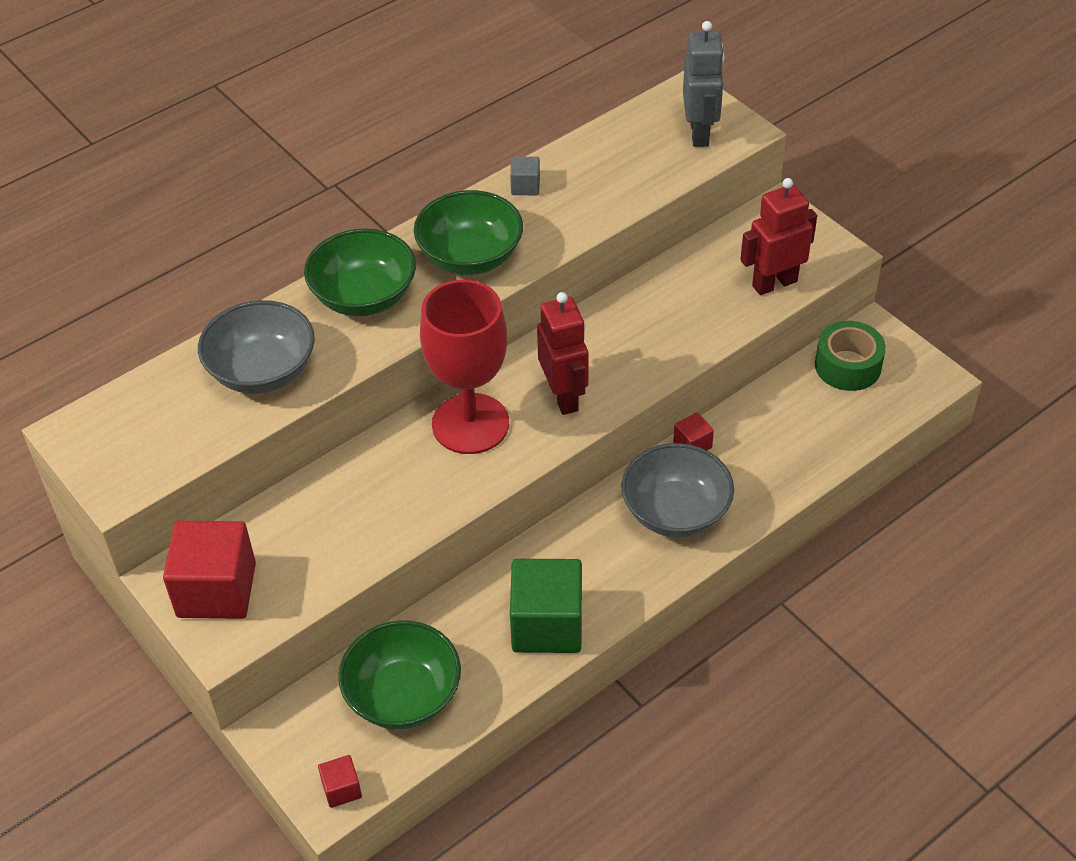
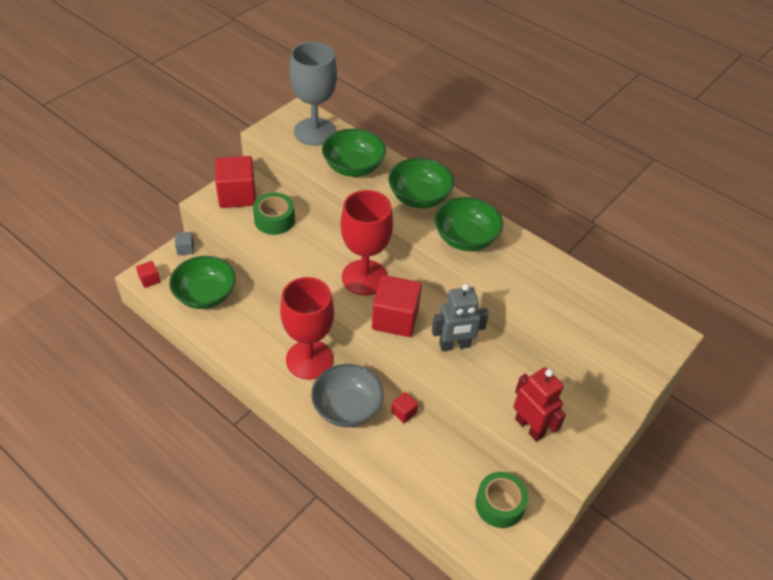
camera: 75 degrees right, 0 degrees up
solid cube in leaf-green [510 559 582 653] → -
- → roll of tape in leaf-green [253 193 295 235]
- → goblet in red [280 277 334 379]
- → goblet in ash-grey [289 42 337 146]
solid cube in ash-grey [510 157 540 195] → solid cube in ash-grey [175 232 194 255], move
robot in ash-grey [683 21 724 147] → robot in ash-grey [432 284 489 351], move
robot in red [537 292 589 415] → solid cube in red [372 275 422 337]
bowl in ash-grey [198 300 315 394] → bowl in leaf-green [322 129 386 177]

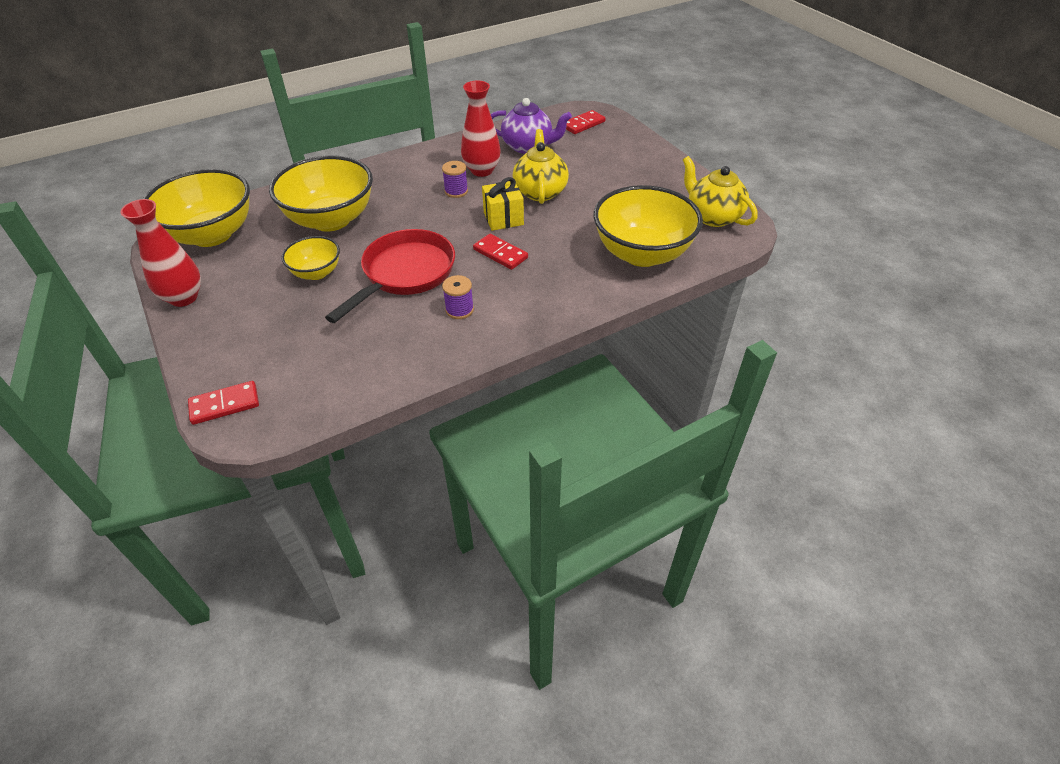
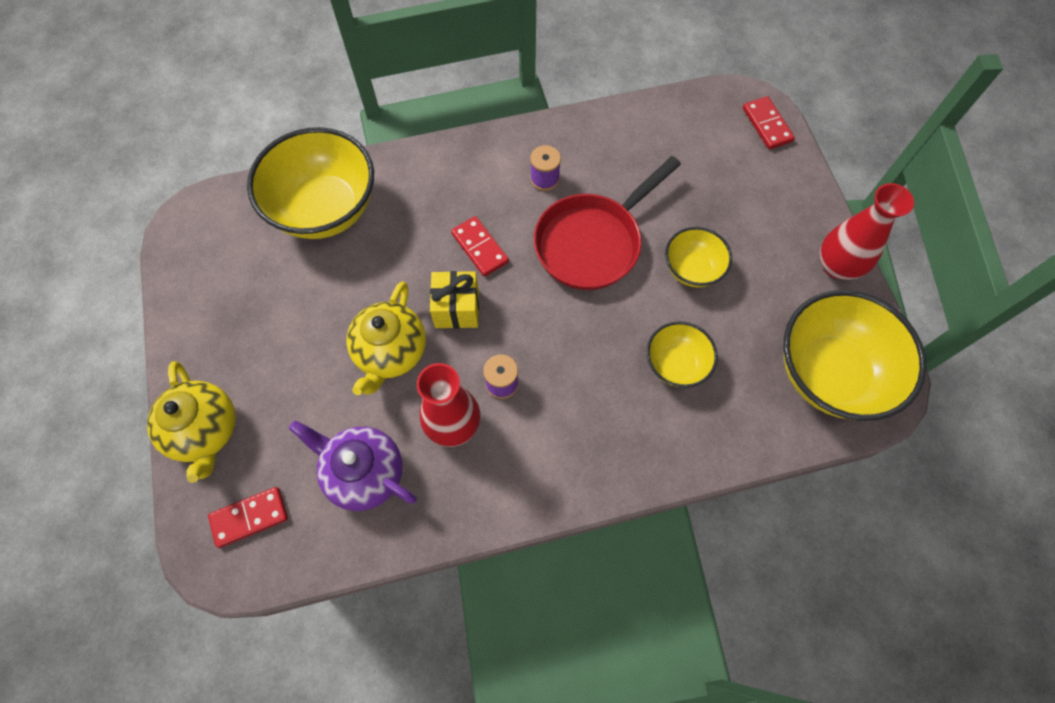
camera: 165 degrees left, 20 degrees up
tea pot in bright yellow [683 156 758 227] → tea pot in bright yellow [147 361 236 483], move
domino in red [188 381 259 425] → domino in red [743 96 795 150], 75 degrees clockwise
bowl in bright yellow [269 155 373 232] → bowl in bright yellow [647 321 718 388], x0.53

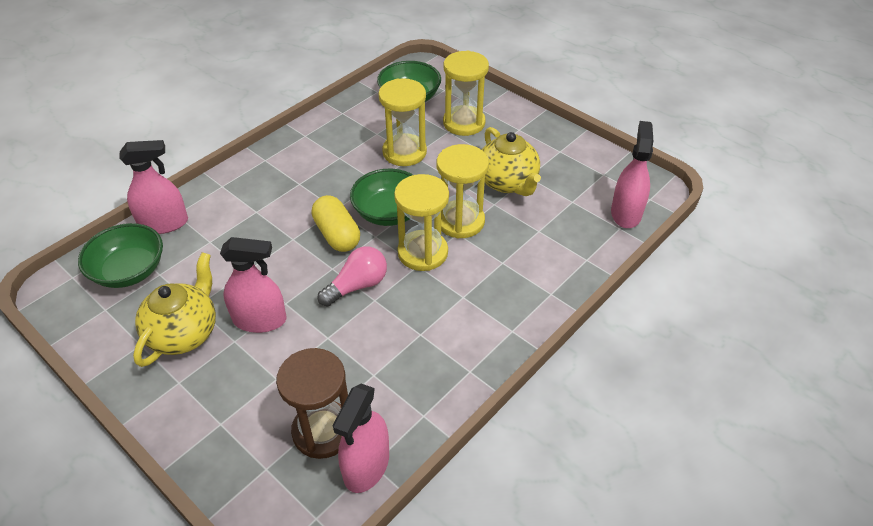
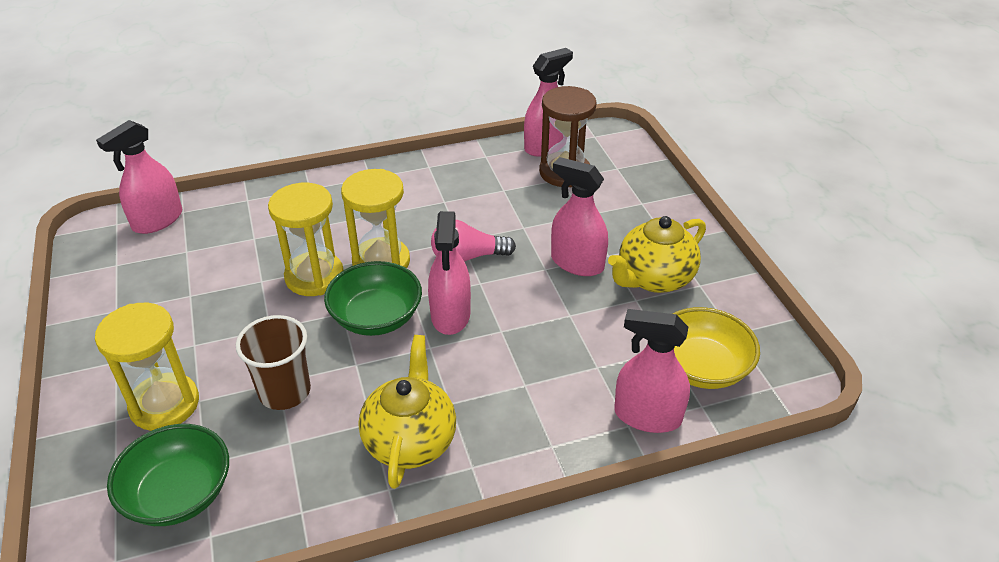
camera: 150 degrees left, 5 degrees down
tea pot in bright yellow [482 127 541 196] → tea pot in bright yellow [359 335 456 489], move
capsule in bright yellow [312 195 360 252] → spray cleaner in rose-pink [428 211 471 335]
sandglass in bright yellow [379 78 427 166] → cup in russet [236 315 311 410]
bowl in leaf-green [78 223 163 288] → bowl in bright yellow [673 307 760 389]

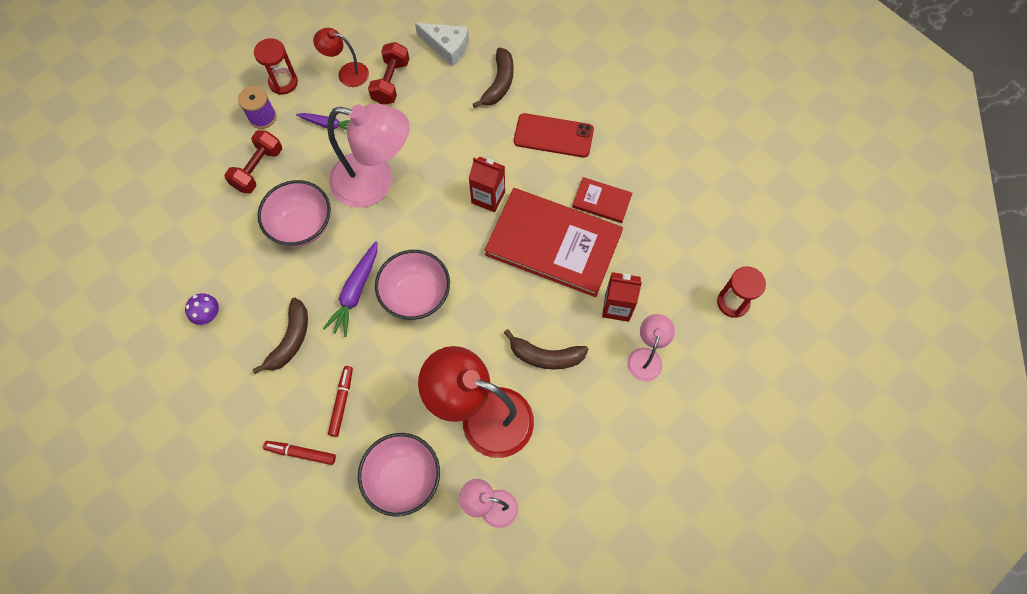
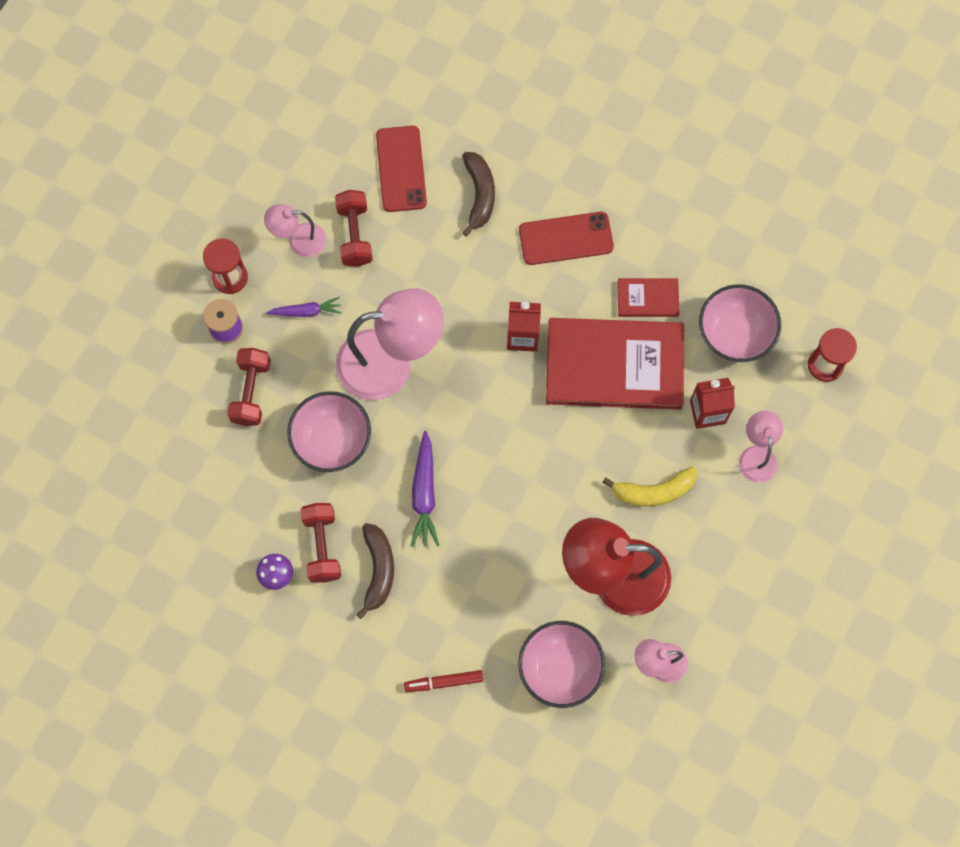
camera: 20 degrees left, 5 degrees up
marker in red [328 366 353 437] → -
- → dumbbell in red [300 503 341 583]
bowl in rose-pink [375 250 450 320] → bowl in rose-pink [699 284 781 362], move
cheese in snow-white [415 23 469 67] → mobile phone in red [376 126 427 212]
reading lamp in red [313 28 369 87] → reading lamp in rose-pink [264 204 326 257]
banana fruit in russet [504 329 588 370] → banana fruit in bright yellow [602 467 697 506]

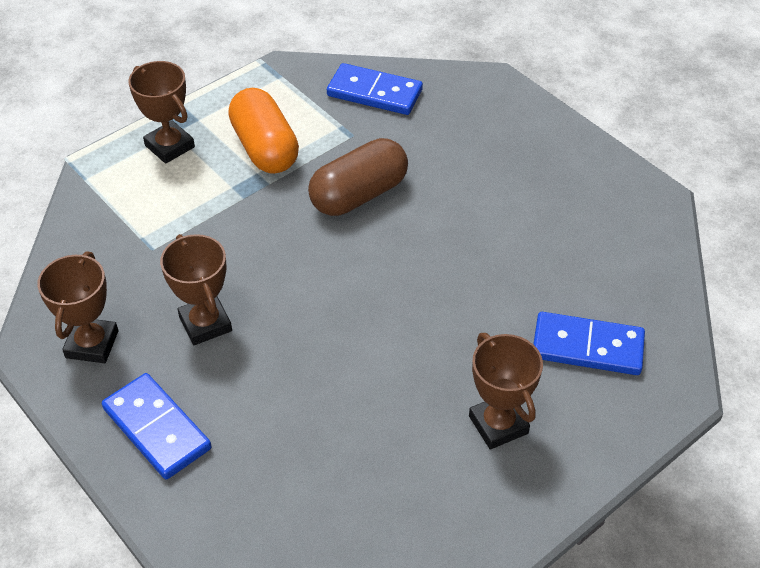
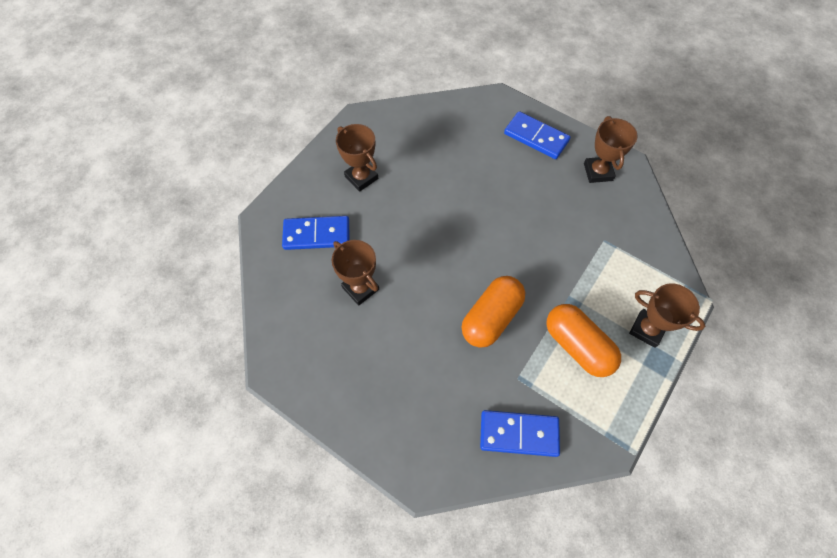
camera: 165 degrees right, 15 degrees up
award cup in russet [160 234 232 345] → award cup in russet [332 240 379 306], move
capsule in russet [308 138 408 216] → capsule in orange [461 276 525 348]

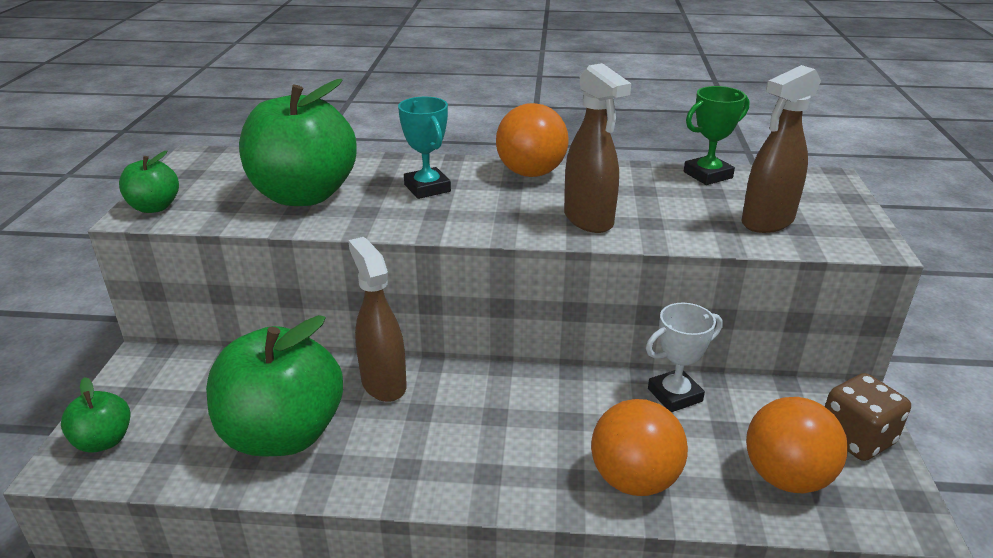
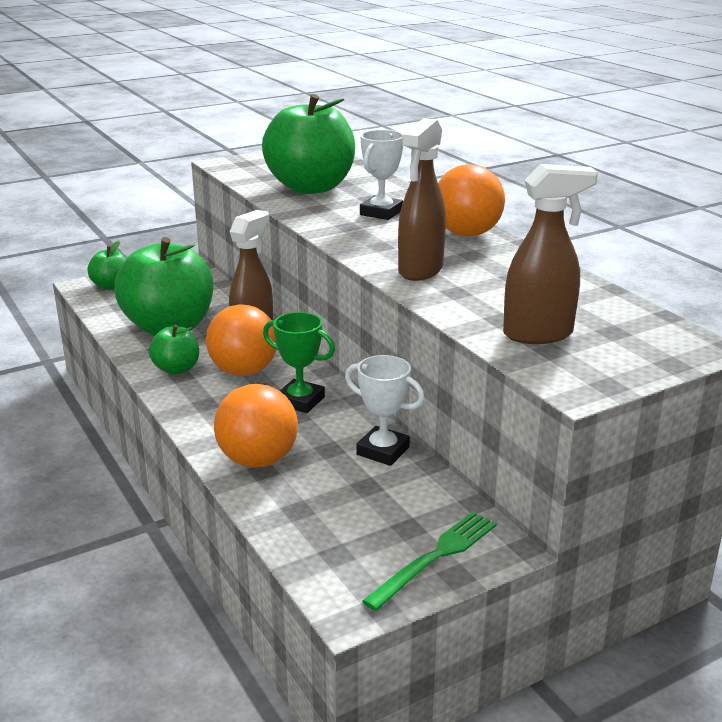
camera: 55 degrees right, 5 degrees down
apple fruit in leaf-green [119 151 179 213] → apple fruit in leaf-green [149 325 199 375], move
award cup in leaf-green [684 86 750 185] → award cup in leaf-green [263 312 335 413], move
play ball in orange [746 397 848 493] → play ball in orange [206 304 276 376], move
game die in russet [825 373 911 461] → dinner fork in leaf-green [362 512 497 611]
award cup in aqua [398 97 451 199] → award cup in snow-white [360 130 404 220]
spray cleaner in russet [741 65 821 233] → spray cleaner in russet [503 164 598 344], 150 degrees clockwise

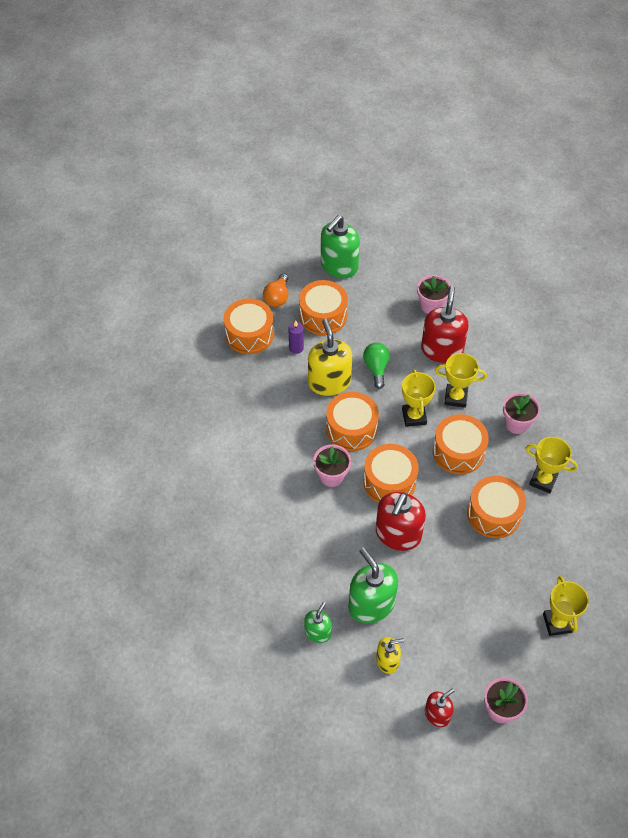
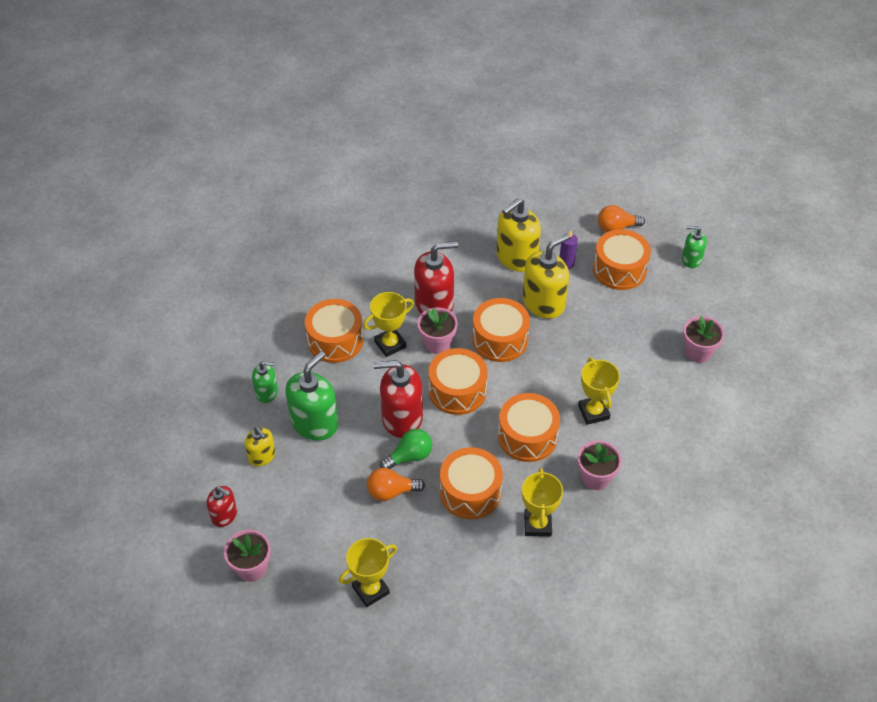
camera: 65 degrees right, 5 degrees down
- → light bulb in orange [367 468 425 501]
- → pump bottle in bright yellow [496 198 541 272]
drum in orange [224 298 274 354] → drum in orange [305 299 363 363], move
light bulb in leaf-green [363 343 390 389] → light bulb in leaf-green [380 429 432 469], move
award cup in bright yellow [402 370 436 427] → award cup in bright yellow [363 292 414 357], move
pump bottle in red [421 286 469 363] → pump bottle in red [414 241 458 314], move
pump bottle in leaf-green [321 215 360 278] → pump bottle in leaf-green [682 226 707 268], x0.55

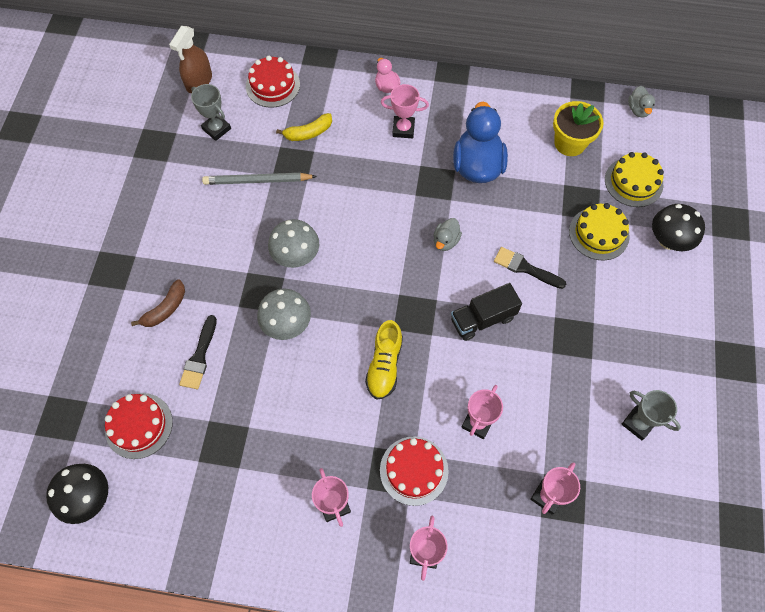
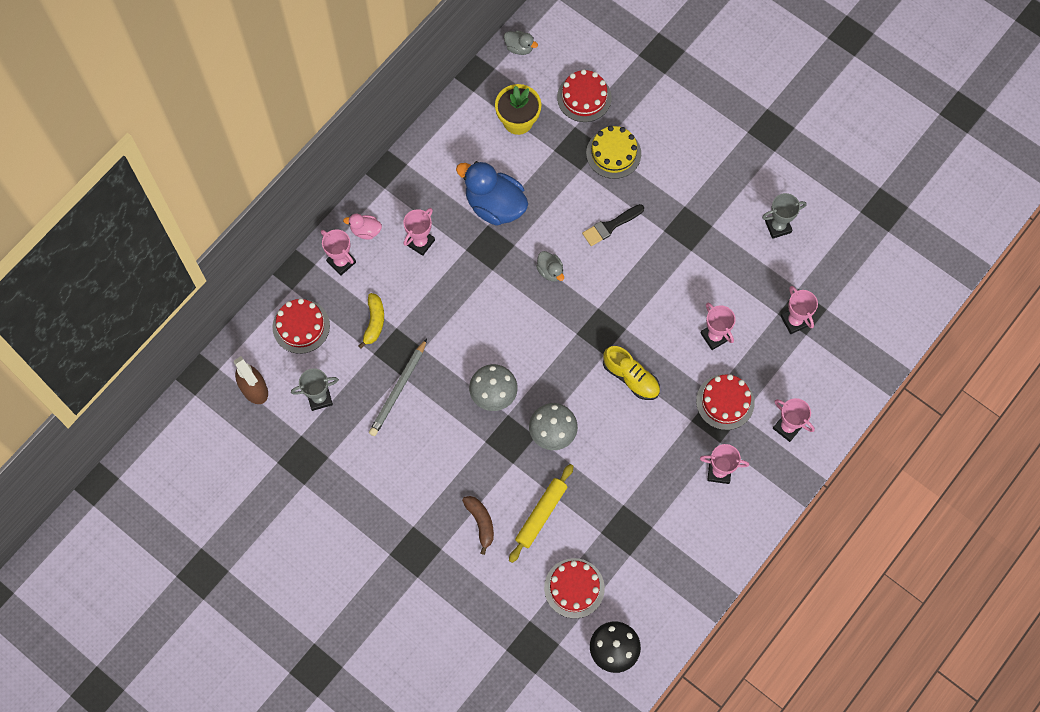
camera: 60 degrees left, 5 degrees up
truck in jet-black [451 283 522 341] → -
mushroom in jet-black [652 204 705 251] → -
- → award cup in rose-pink [321 229 356 276]
brush in jet-black [179 315 217 389] → dough roller in bright yellow [509 464 573 563]
cake in bright yellow [605 152 664 207] → cake in red [557 69 612 122]

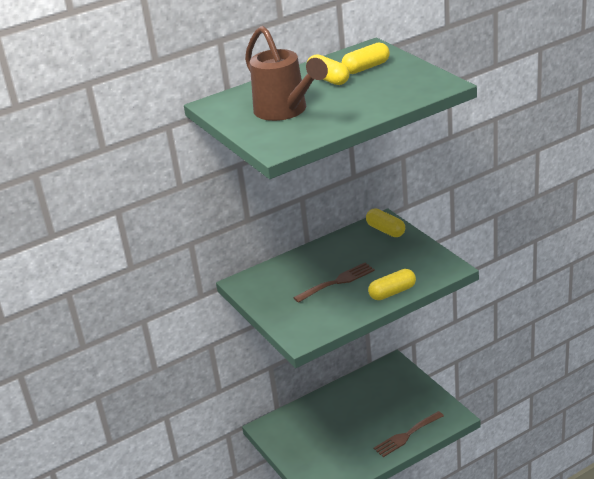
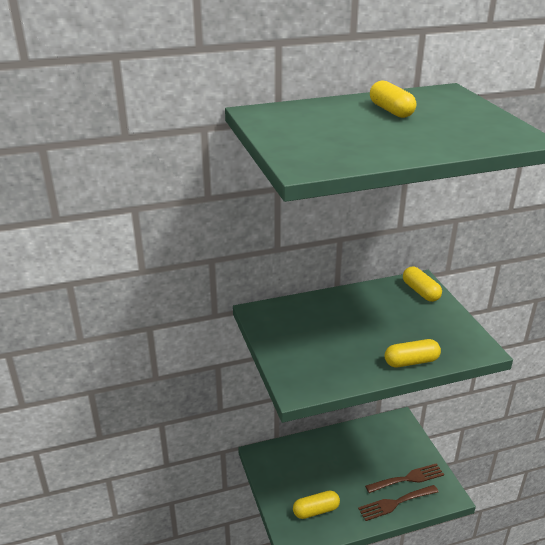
camera: 10 degrees right, 0 degrees up
sprinkling can in russet [245 26 328 121] → -
dinner fork in russet [293 263 375 303] → dinner fork in russet [365 463 444 493], move
capsule in bright yellow [341 42 390 74] → capsule in bright yellow [293 490 340 519], move

